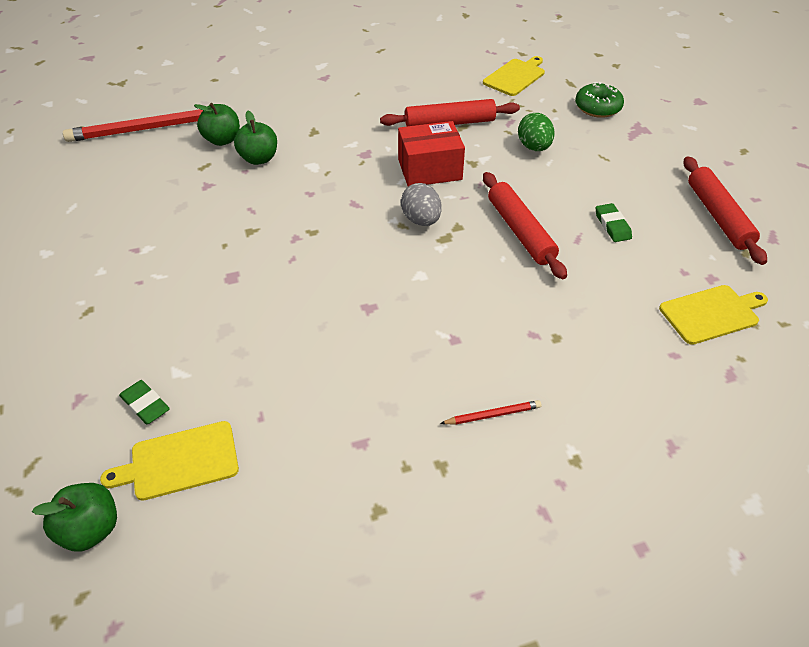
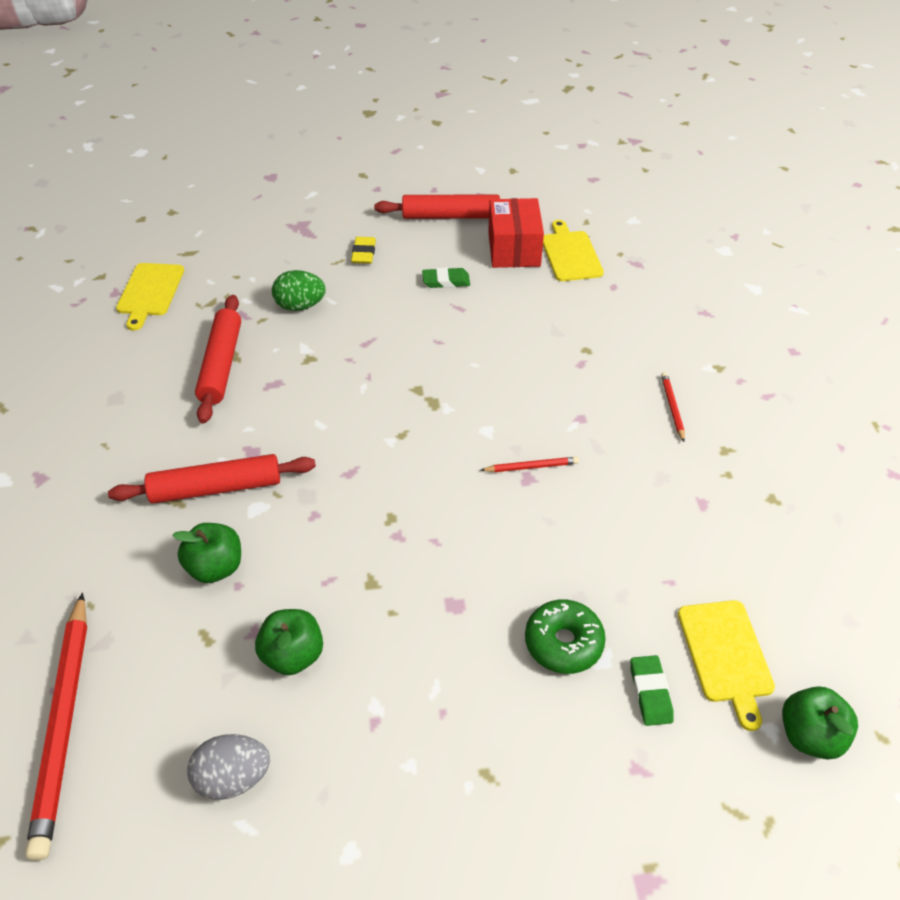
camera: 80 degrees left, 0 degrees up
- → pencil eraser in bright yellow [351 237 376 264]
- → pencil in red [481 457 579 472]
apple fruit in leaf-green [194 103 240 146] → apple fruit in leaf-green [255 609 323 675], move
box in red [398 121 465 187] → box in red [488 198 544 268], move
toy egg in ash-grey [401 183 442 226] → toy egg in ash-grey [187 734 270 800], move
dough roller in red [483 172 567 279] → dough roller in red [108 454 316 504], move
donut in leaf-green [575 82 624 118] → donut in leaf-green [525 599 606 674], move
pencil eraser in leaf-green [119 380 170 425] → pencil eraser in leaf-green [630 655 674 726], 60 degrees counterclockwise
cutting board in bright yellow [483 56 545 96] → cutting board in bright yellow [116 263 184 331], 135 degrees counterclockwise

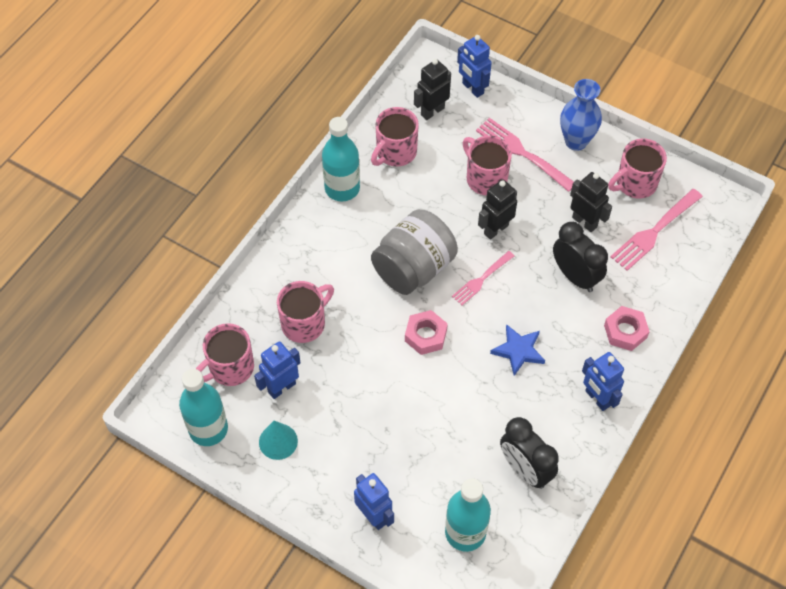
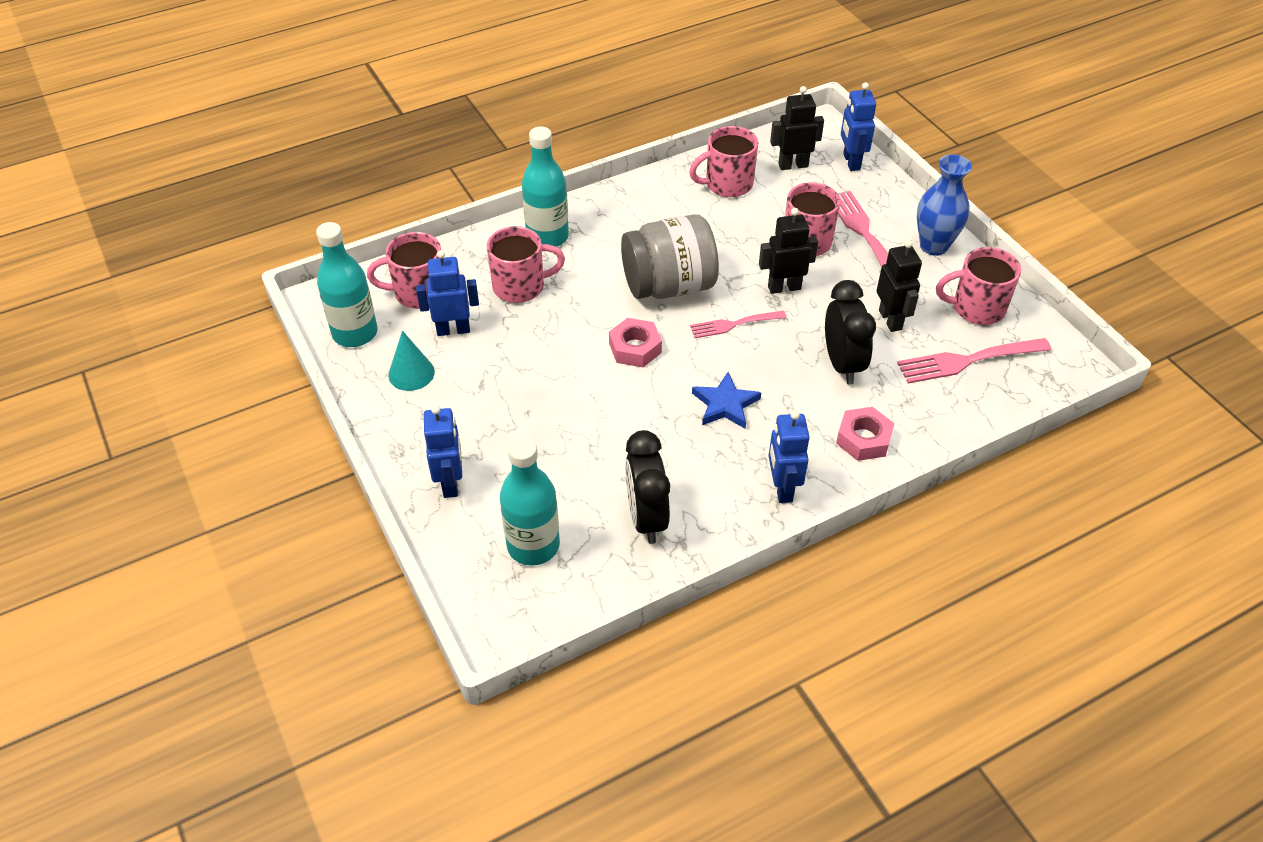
camera: 30 degrees right, 10 degrees down
flask in aqua [322 117 360 201] → flask in aqua [522 126 569 247], move

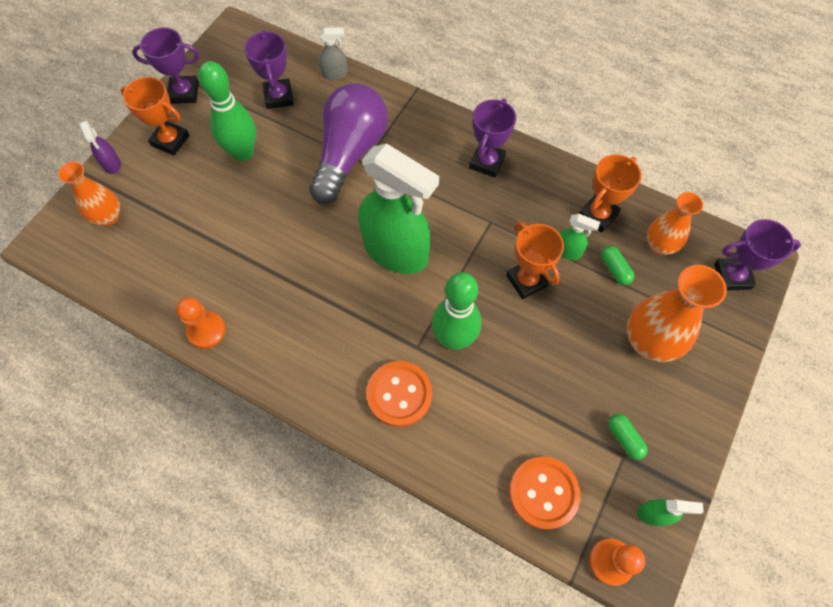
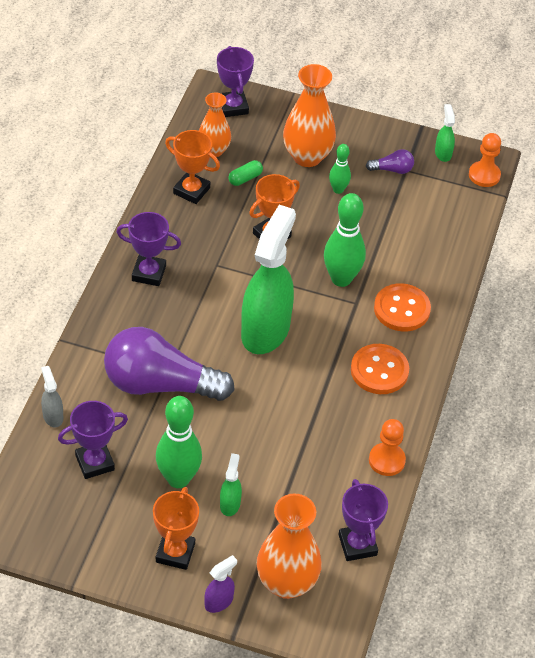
camera: 105 degrees left, 15 degrees down
- → bowling pin in leaf-green [329 144 351 194]
award cup in purple [132 27 200 104] → award cup in purple [339 479 388 561], move
shirt button in orange [509 457 581 530] → shirt button in orange [351 344 409 394], move
spray cleaner in leaf-green [559 214 600 260] → spray cleaner in leaf-green [220 453 242 516], move
capsule in leaf-green [608 414 648 460] → light bulb in purple [366 149 414 174]
vase in orange [58 162 120 226] → vase in orange [257 494 322 599], x1.57

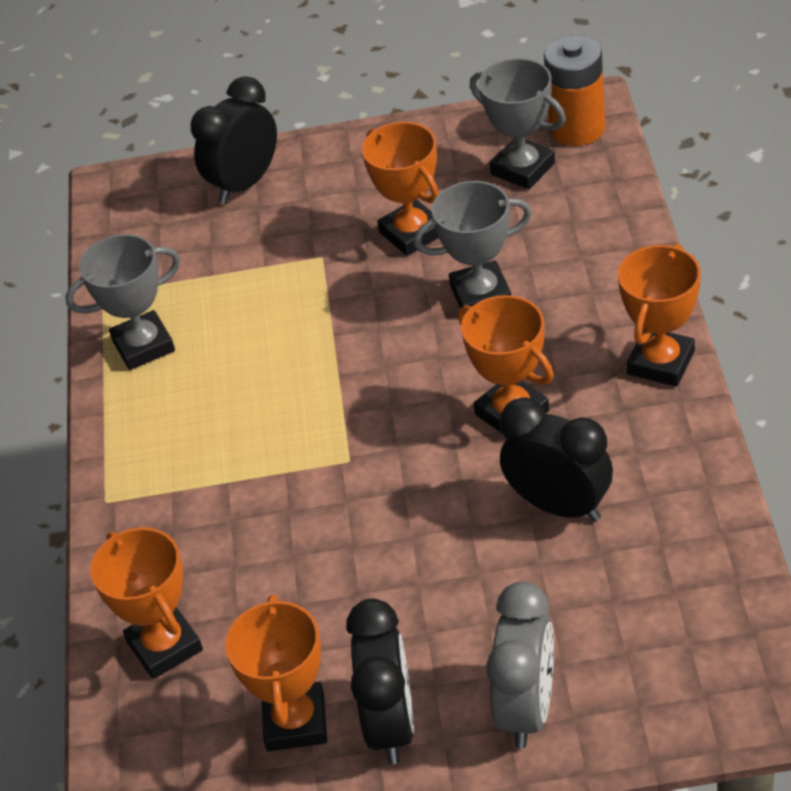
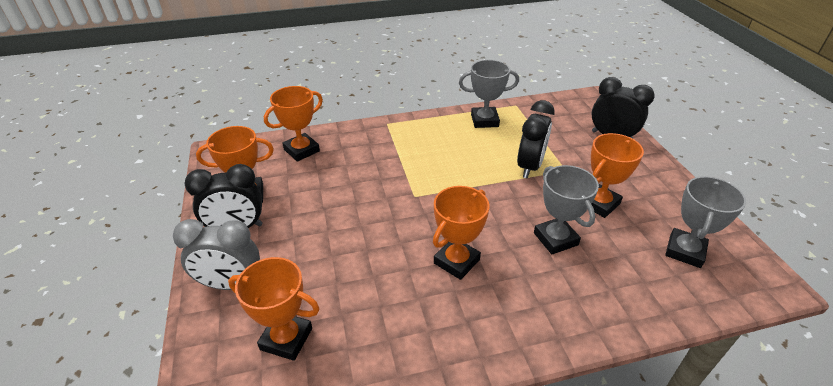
camera: 75 degrees right, 5 degrees down
power cell in orange [544 35 605 146] → -
bedside clock in jet-black [500 397 613 522] → bedside clock in jet-black [517 100 555 178], move
award cup in orange [618 244 701 387] → award cup in orange [228 257 320 361], move
award cup in ash-grey [65 234 180 370] → award cup in ash-grey [459 60 519 128], 60 degrees counterclockwise

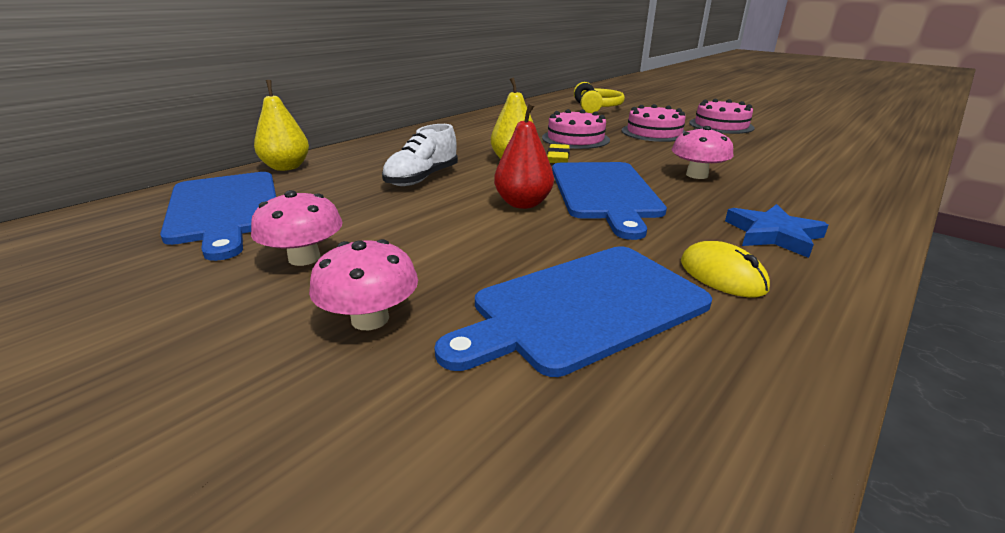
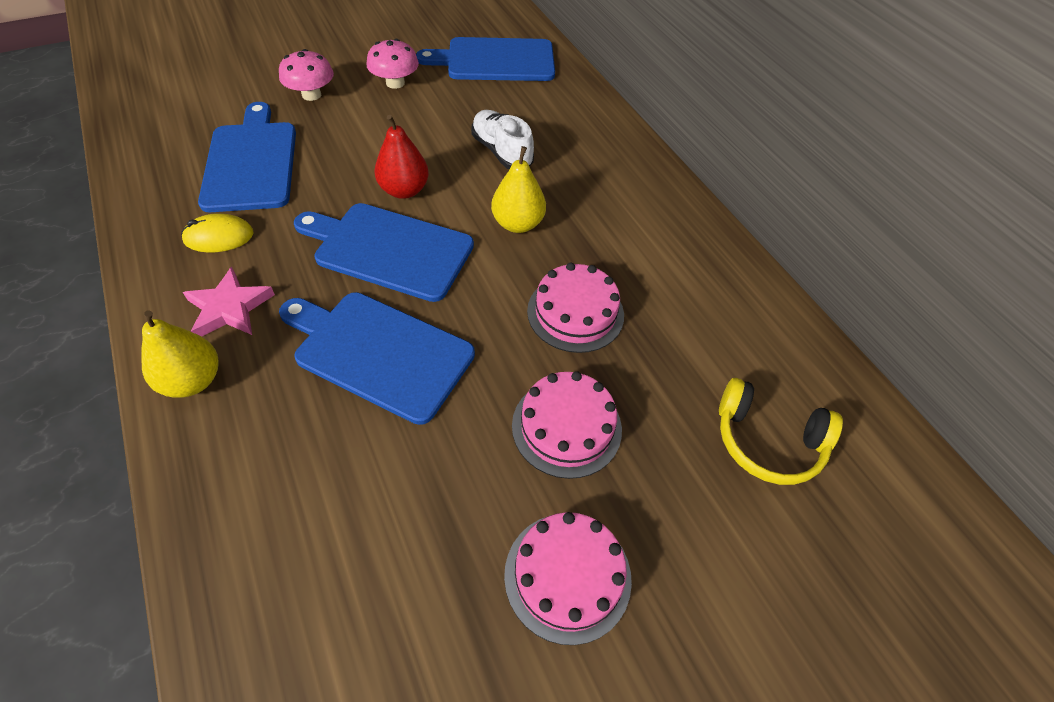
camera: 110 degrees right, 25 degrees up
pencil eraser in bright yellow [547 144 570 163] → -
pear in bright yellow [254 80 309 171] → pear in bright yellow [141 310 218 397], move
mushroom in rose-pink [672 126 734 179] → cutting board in cobalt [279 292 475 425]
star in cobalt [725 204 829 258] → star in rose-pink [183 267 275 337]

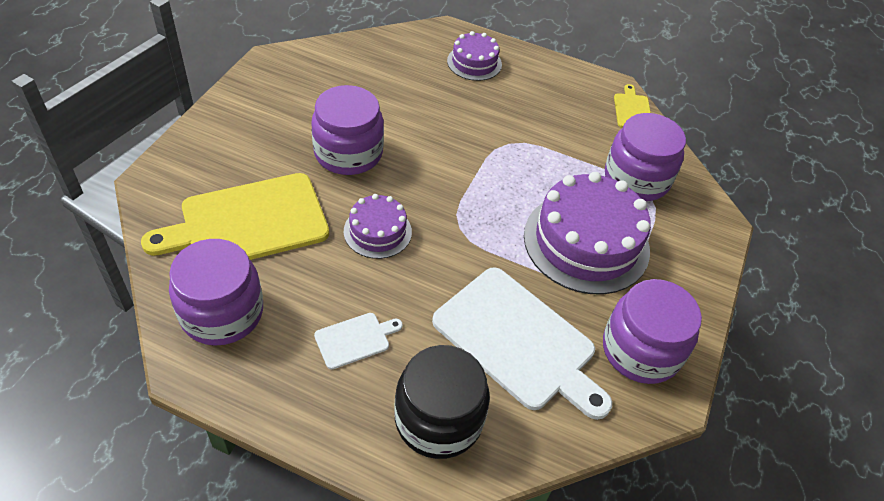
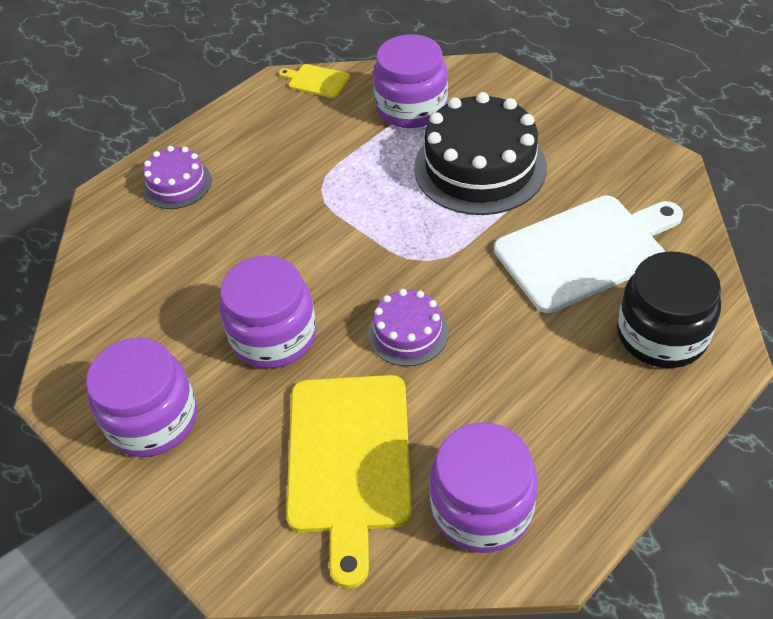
camera: 60 degrees left, 0 degrees up
cutting board in snow-white [314 313 403 369] → -
jam jar in purple [603 279 702 384] → jam jar in purple [86 338 197 457], move
cake in purple [524 172 651 294] → cake in jet-black [414 92 547 215]

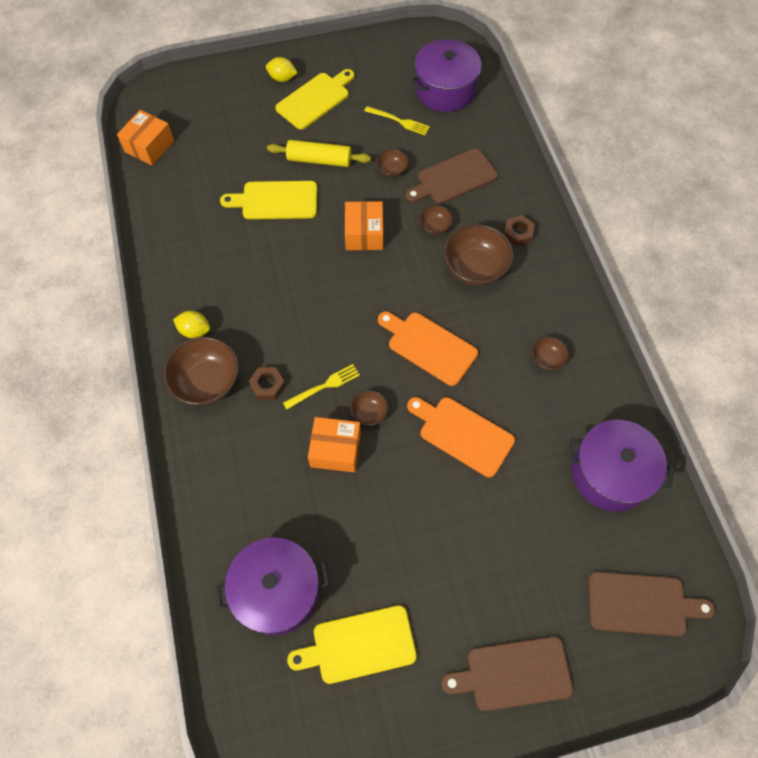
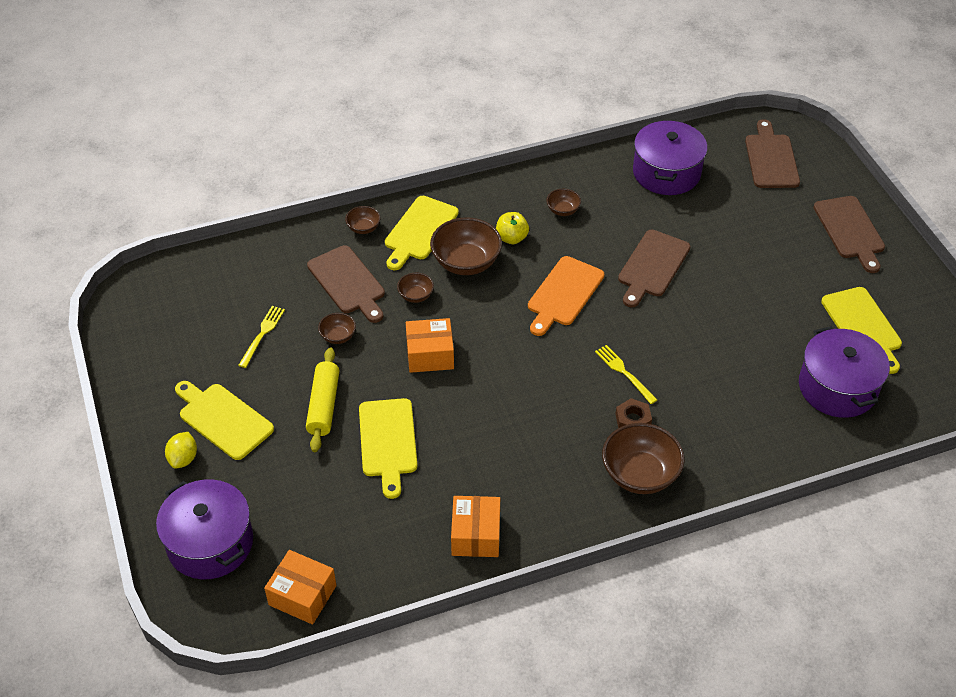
camera: 95 degrees left, 15 degrees down
citrus fruit in bright yellow [173 311 210 338] → -
- → apple fruit in bright yellow [496 212 529 244]
box in orange [308 417 361 472] → box in orange [451 496 500 557], move
bowl in russet [350 390 388 426] → bowl in russet [345 206 380 234], move
pot in purple [411 39 484 112] → pot in purple [156 479 253 579], move
hex nut in russet [504 215 535 247] → cutting board in bright yellow [385 196 459 270]
cutting board in orange [407 397 515 478] → cutting board in russet [618 230 691 307]

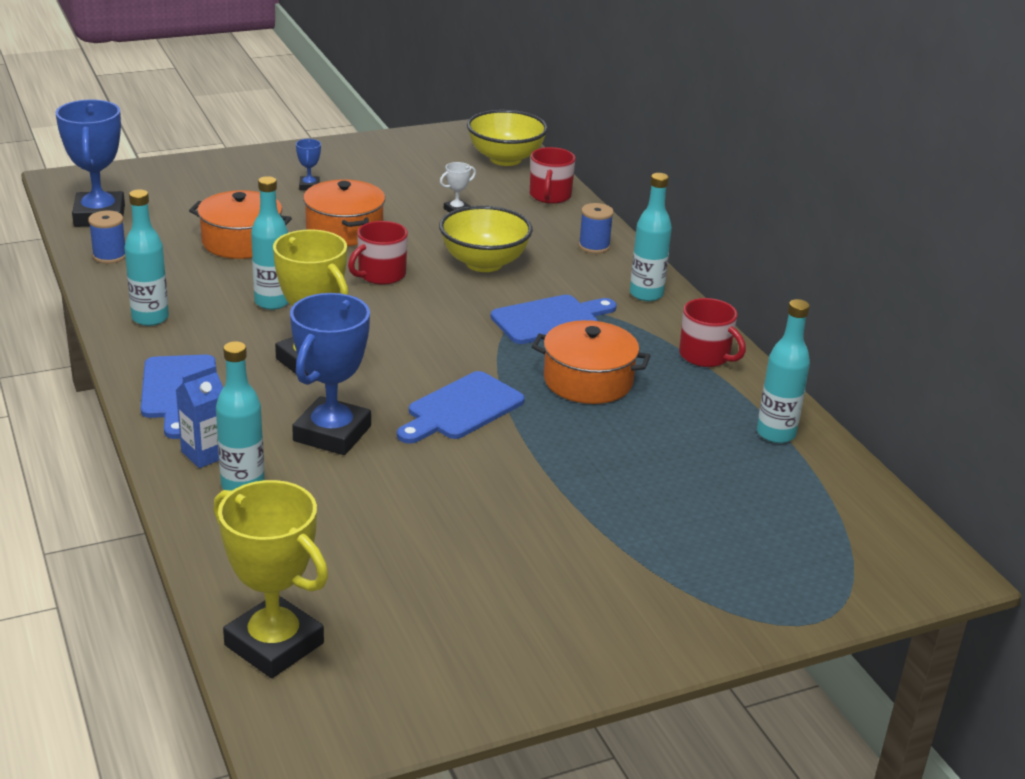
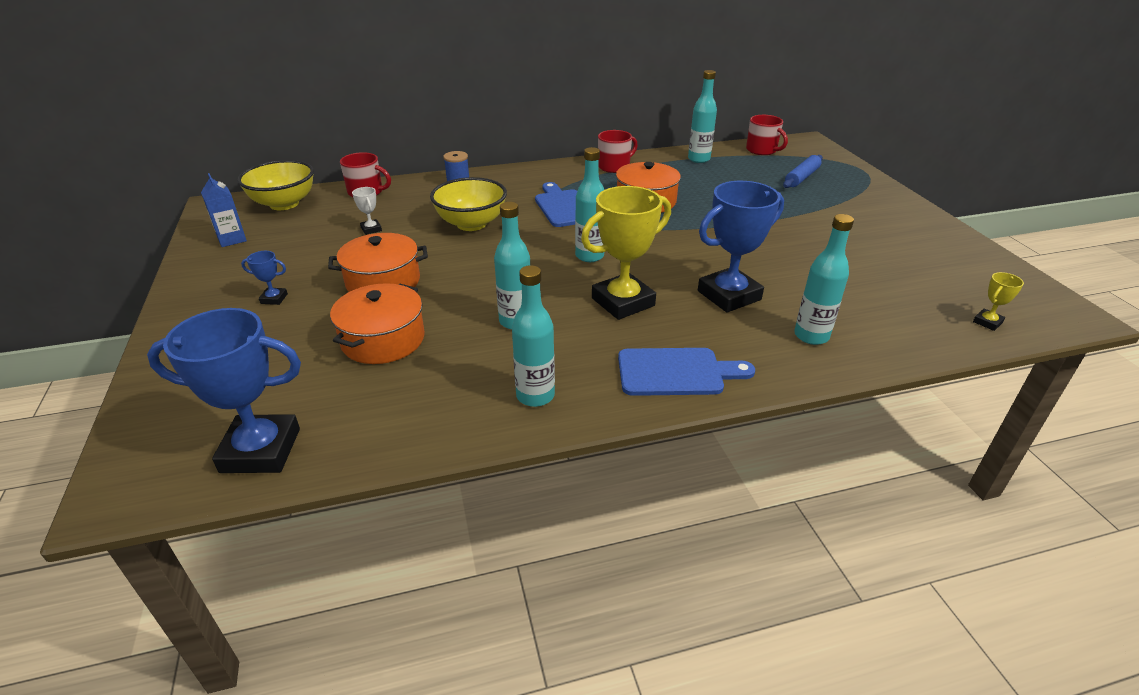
camera: 80 degrees left, 5 degrees up
reel of thread in cobalt [88 211 125 264] → -
cutting board in cobalt [397 371 525 444] → -
- → dough roller in cobalt [783 155 823 188]
juice carton in cobalt [176 365 223 468] → juice carton in cobalt [201 173 247 247], move
coffee mug in red [348 221 408 285] → coffee mug in red [746 115 788 155], move
flask in aqua [630 173 672 301] → flask in aqua [575 147 604 262], move
award cup in cobalt [290 293 371 455] → award cup in cobalt [698 181 784 312], 60 degrees counterclockwise
award cup in bright yellow [213 480 328 678] → award cup in bright yellow [973 272 1024 331], x0.43

